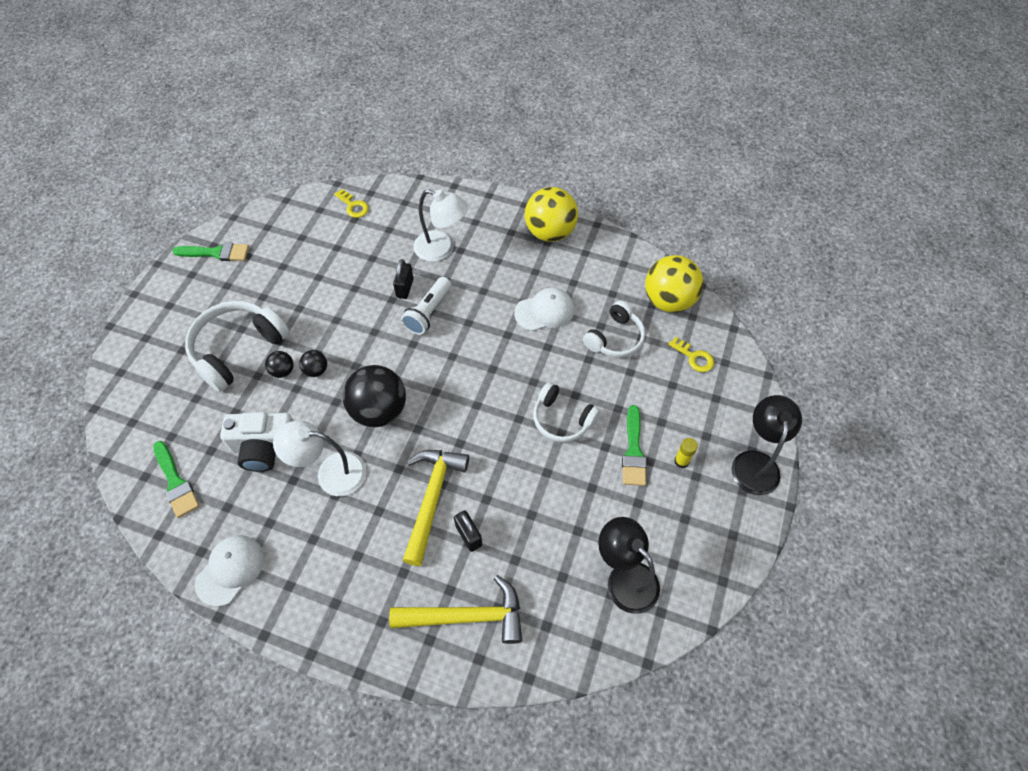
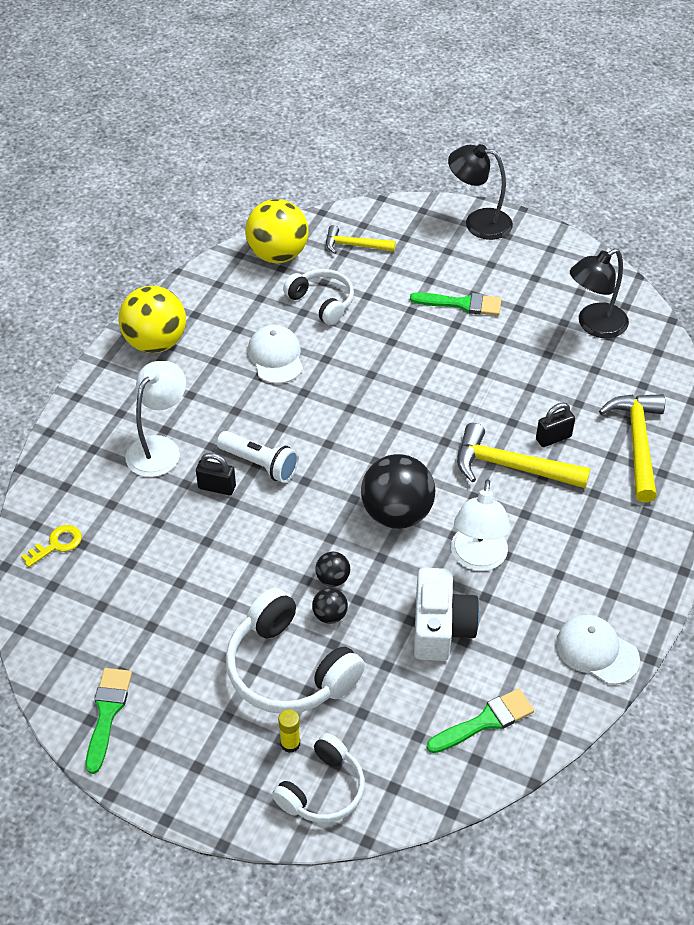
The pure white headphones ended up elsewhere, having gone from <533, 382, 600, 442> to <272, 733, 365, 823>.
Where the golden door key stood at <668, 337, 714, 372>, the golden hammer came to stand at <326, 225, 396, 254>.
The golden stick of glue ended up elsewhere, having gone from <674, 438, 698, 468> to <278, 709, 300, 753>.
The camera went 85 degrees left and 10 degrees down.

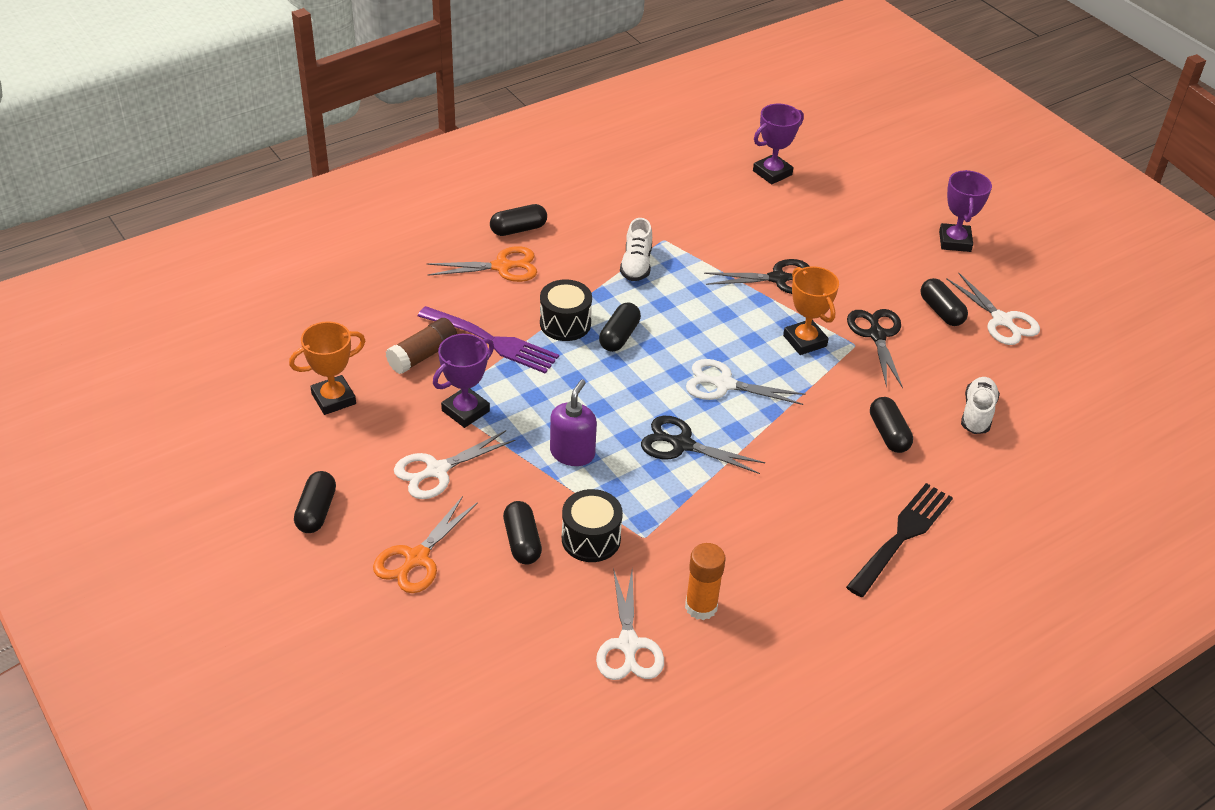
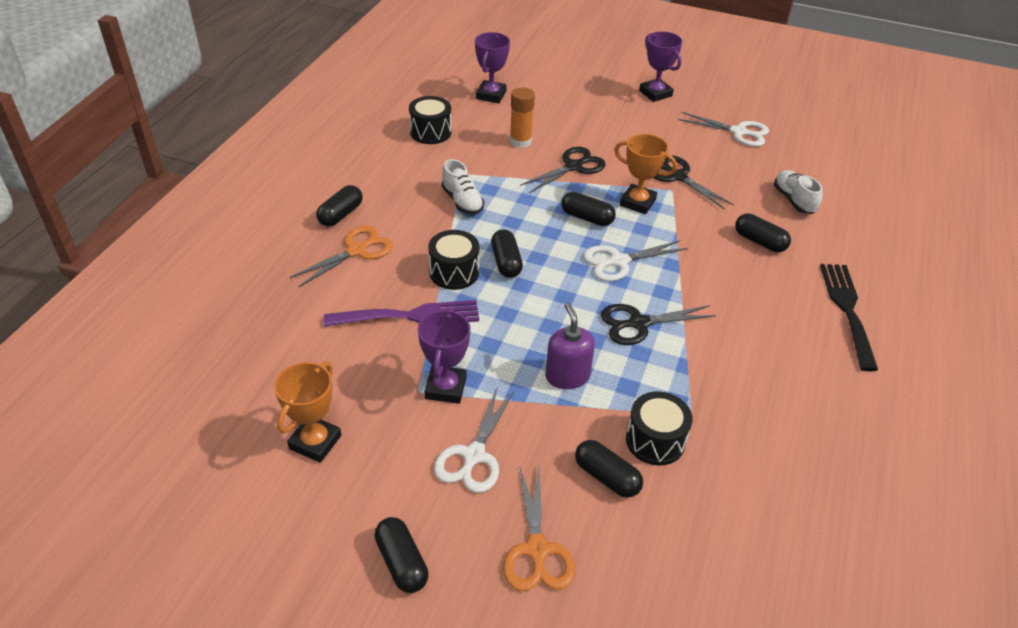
The second view lost the russet stick of glue at <386, 318, 457, 374>.
The second view lost the pure white scissors at <596, 568, 664, 680>.
The orange stick of glue ended up elsewhere, having gone from <685, 543, 725, 620> to <510, 87, 535, 148>.
The ebony pill ended up elsewhere, having gone from <920, 278, 968, 326> to <562, 192, 616, 226>.
The second view gained the ebony toy drum at <409, 96, 452, 144>.
The camera went 35 degrees left and 0 degrees up.

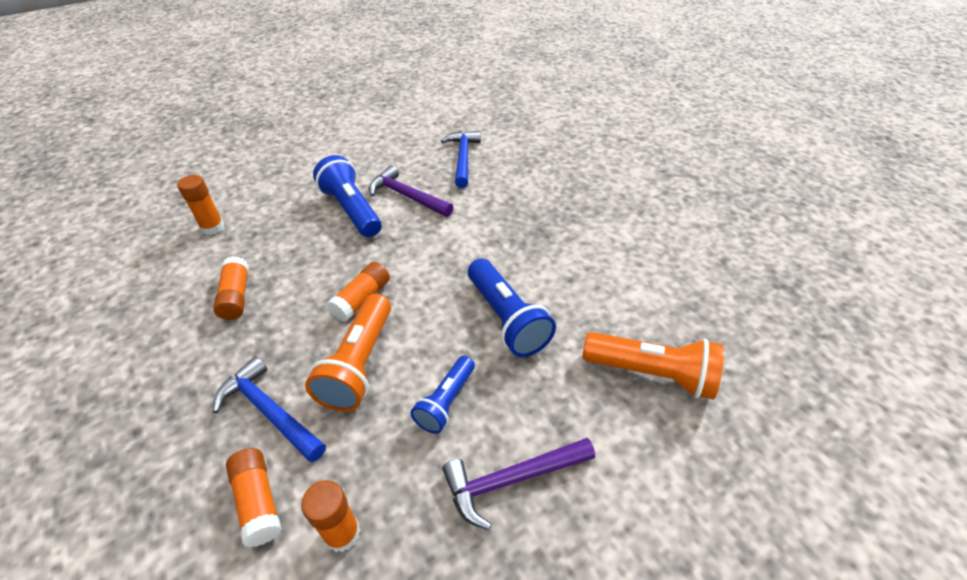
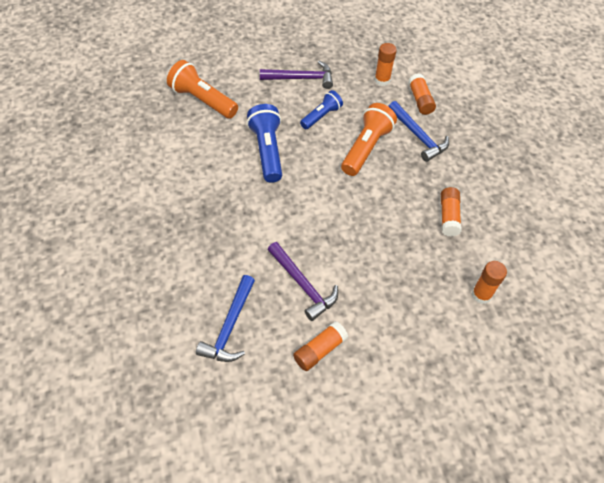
The second view lost the royal blue torch at <313, 155, 382, 237>.
The orange stick of glue ended up elsewhere, having gone from <327, 262, 390, 322> to <293, 321, 348, 371>.
The camera went 165 degrees left and 10 degrees up.

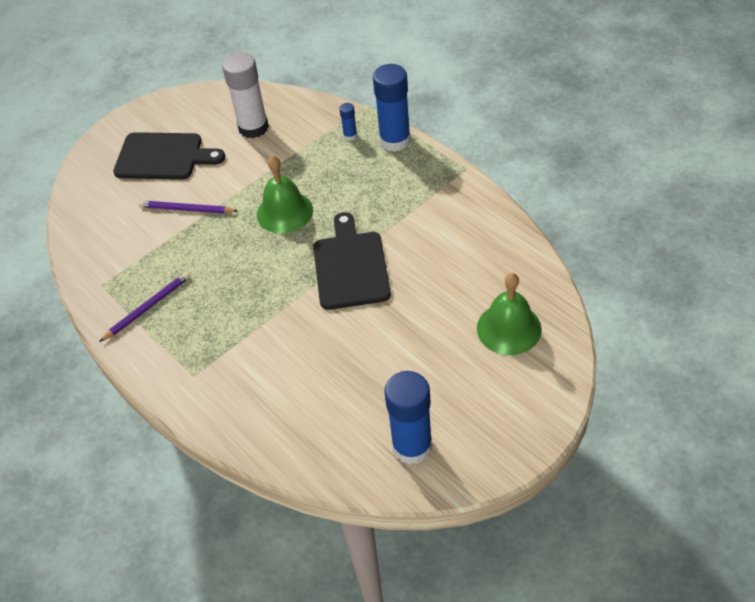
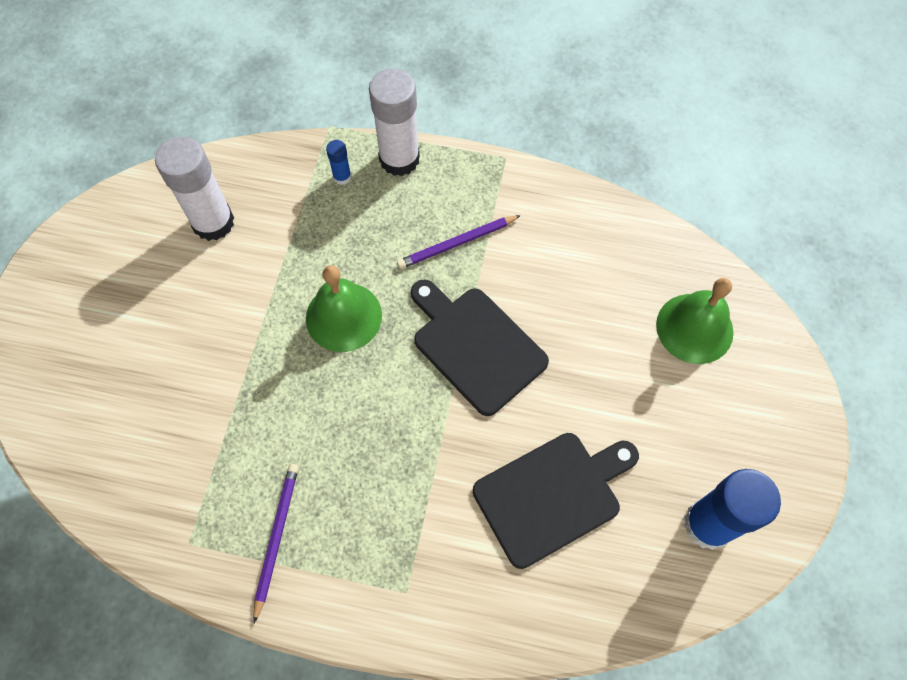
The ebony bread board ended up elsewhere, having gone from <113, 132, 225, 180> to <473, 433, 639, 569>.
The purple lead pencil ended up elsewhere, having gone from <139, 200, 238, 214> to <397, 215, 521, 269>.
What was the royal blue stick of glue at <373, 64, 411, 152> turned into the pure white stick of glue at <369, 68, 420, 176>.
The camera went 40 degrees left and 15 degrees up.

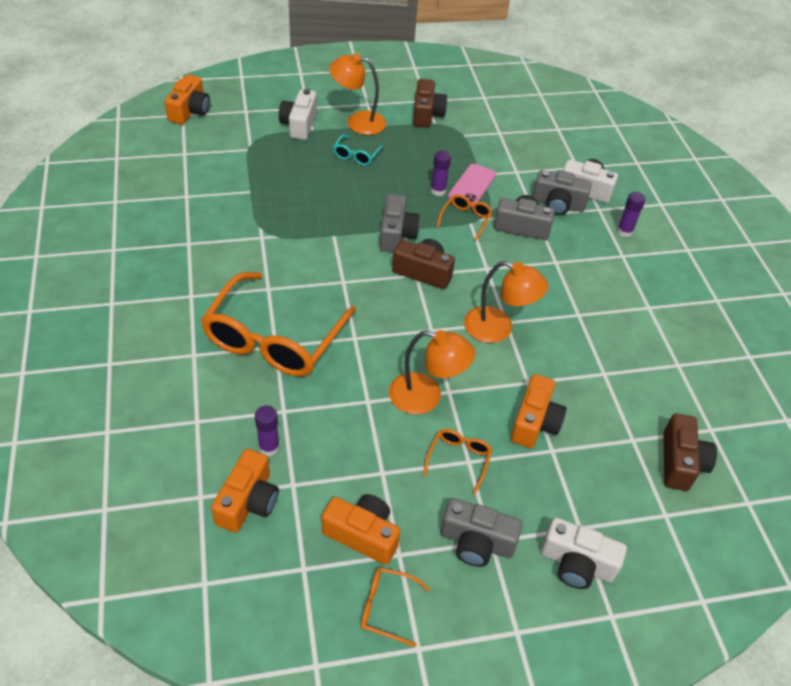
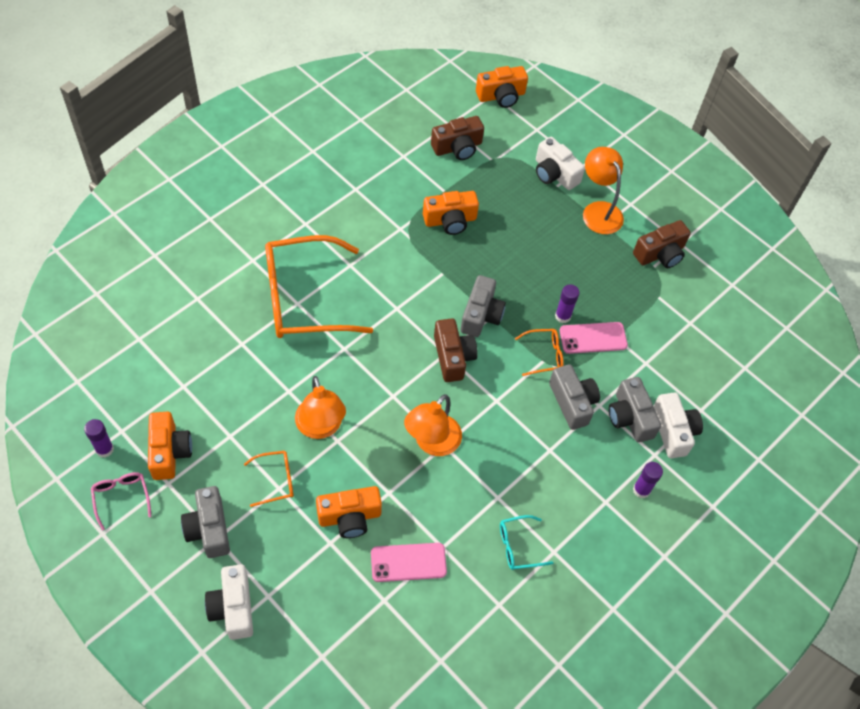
The orange photo camera ended up elsewhere, having gone from <211, 449, 279, 533> to <423, 191, 479, 235>.
The purple stick of glue ended up elsewhere, having gone from <255, 405, 280, 456> to <84, 419, 114, 458>.
The pure white photo camera at <279, 89, 317, 140> ended up facing another way, 105 degrees counterclockwise from before.
The turquoise spectacles ended up elsewhere, having gone from <333, 134, 384, 166> to <500, 515, 553, 570>.
What was the orange spectacles at <361, 568, 430, 647> turned into the pink spectacles at <91, 472, 151, 531>.
The ash-grey photo camera at <380, 194, 420, 253> ended up facing another way, 45 degrees counterclockwise from before.
The orange desk lamp at <464, 261, 548, 343> ended up facing another way, 45 degrees clockwise from before.
The russet photo camera ended up elsewhere, having gone from <663, 413, 717, 491> to <431, 116, 484, 160>.
The second view gained the pink smartphone at <371, 543, 447, 582>.
The camera went 55 degrees right and 10 degrees up.

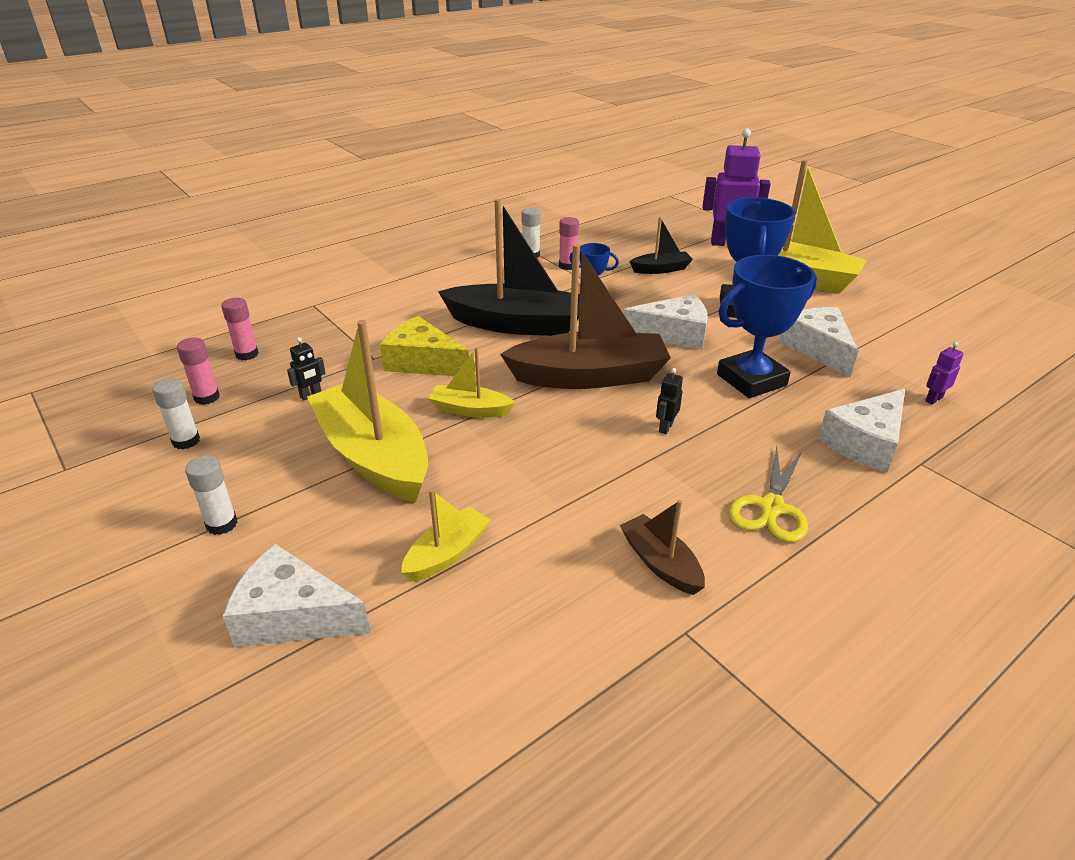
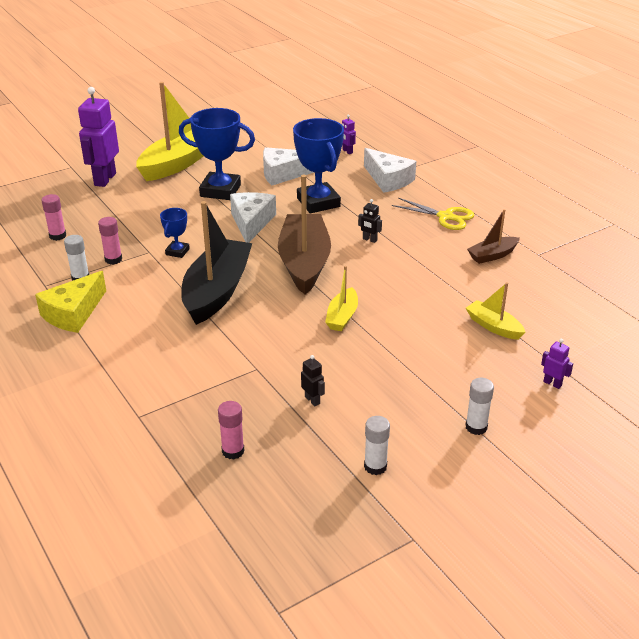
The pink stick of glue ended up elsewhere, having gone from <177, 337, 220, 405> to <41, 194, 66, 241>.
Where the pure white cheese wedge stood at <223, 544, 371, 647>, the purple robot came to stand at <541, 339, 573, 389>.
The second view lost the golden toy boat at <307, 320, 428, 502>.
The golden cheese wedge ended up elsewhere, having gone from <380, 316, 469, 376> to <35, 271, 106, 333>.
The second view lost the ebony toy boat at <629, 217, 693, 274>.
The camera went 85 degrees left and 0 degrees up.

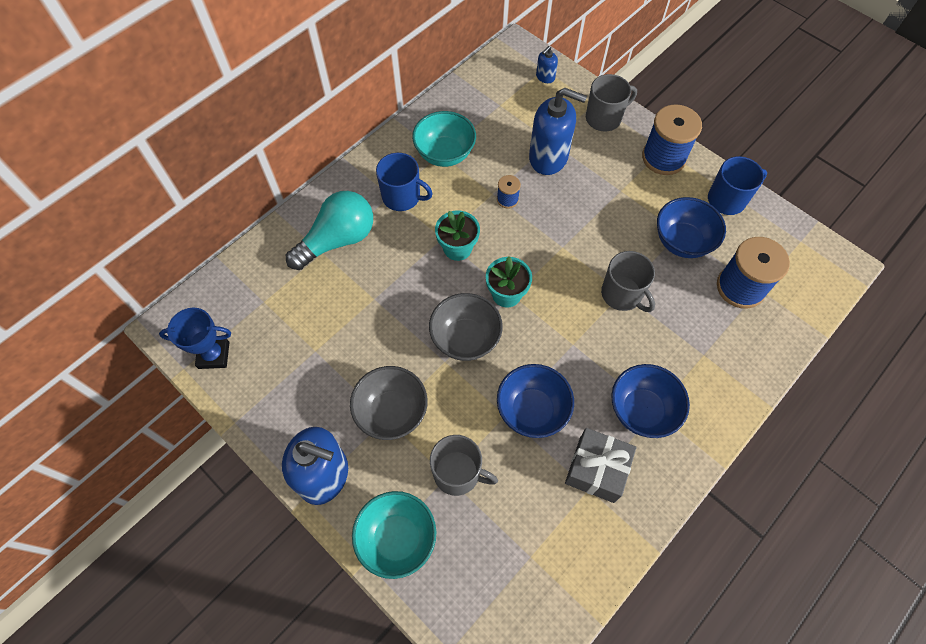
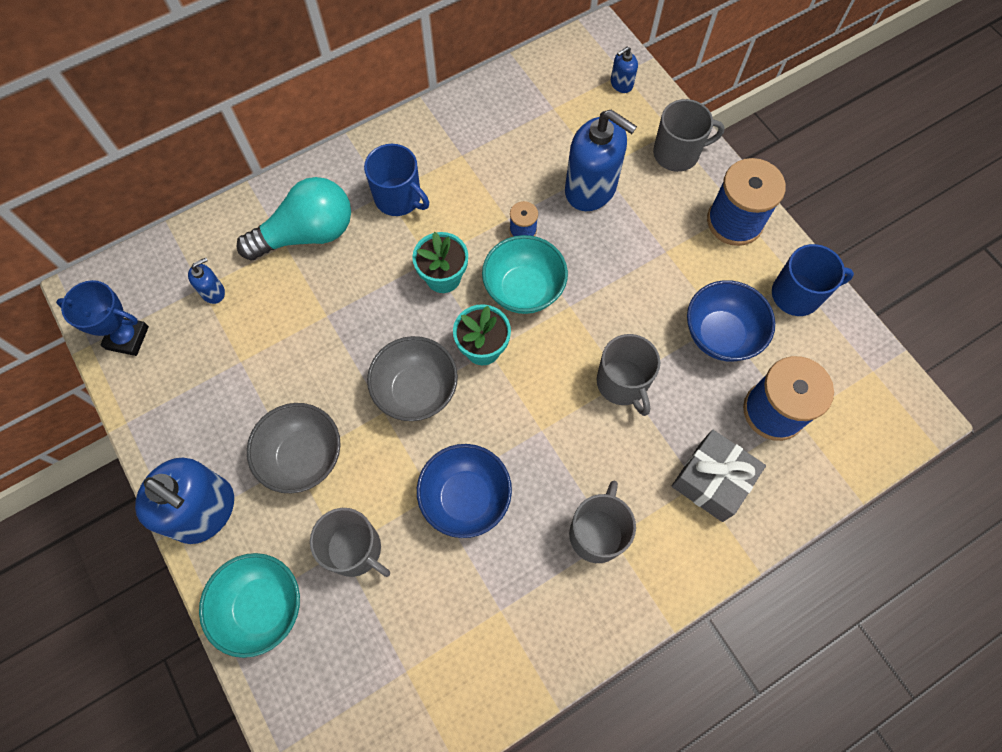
The turquoise deep dish ended up elsewhere, having gone from <412, 111, 476, 167> to <482, 235, 568, 314>.
The ash-grey gift ended up elsewhere, having gone from <565, 428, 636, 503> to <672, 430, 766, 522>.
Where the royal blue deep dish stood at <611, 364, 690, 438>, the ash-grey mug came to stand at <569, 481, 636, 563>.
The second view gained the royal blue soap dispenser at <188, 258, 225, 304>.
The camera went 15 degrees right and 5 degrees up.

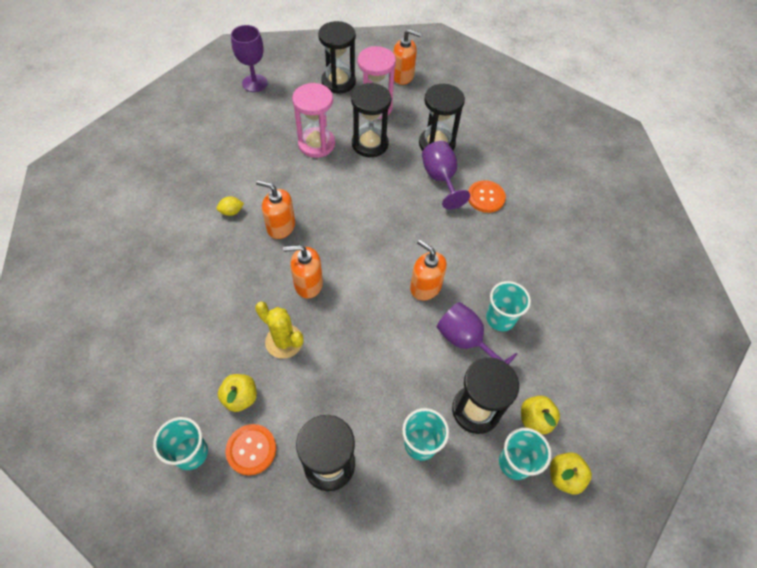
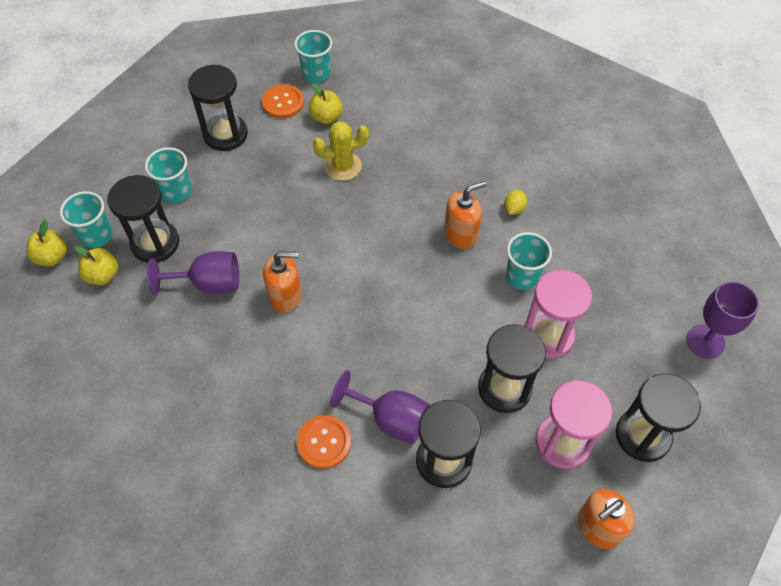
The second view lost the orange soap dispenser at <283, 245, 323, 299>.
The turquoise tumbler ended up elsewhere, having gone from <486, 281, 531, 331> to <506, 232, 552, 290>.
The camera went 135 degrees right and 0 degrees up.

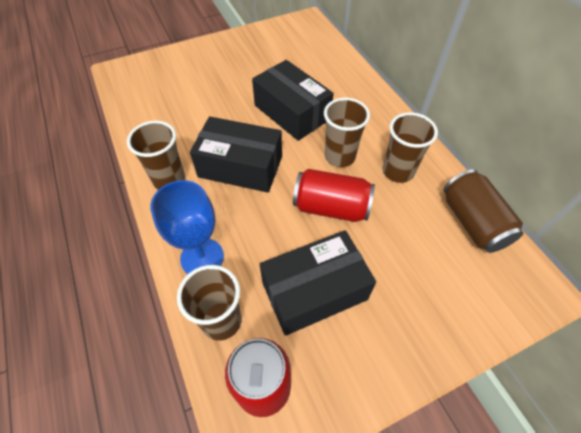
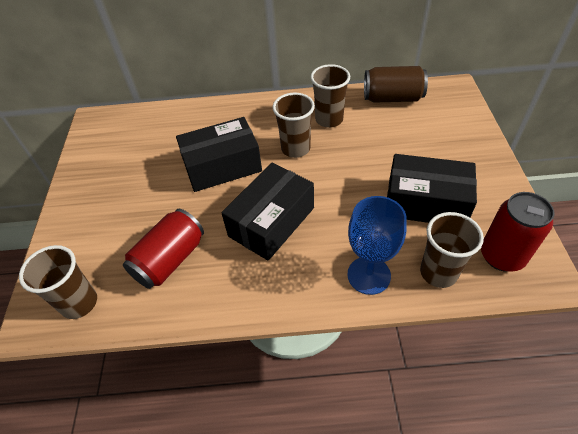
The russet tumbler ended up elsewhere, having gone from <127, 121, 185, 190> to <19, 245, 97, 319>.
The ebony package at <260, 230, 376, 336> ended up facing another way, 75 degrees counterclockwise from before.
The crimson soda can ended up elsewhere, having gone from <293, 169, 375, 222> to <123, 209, 204, 289>.
The camera went 65 degrees left and 5 degrees down.

